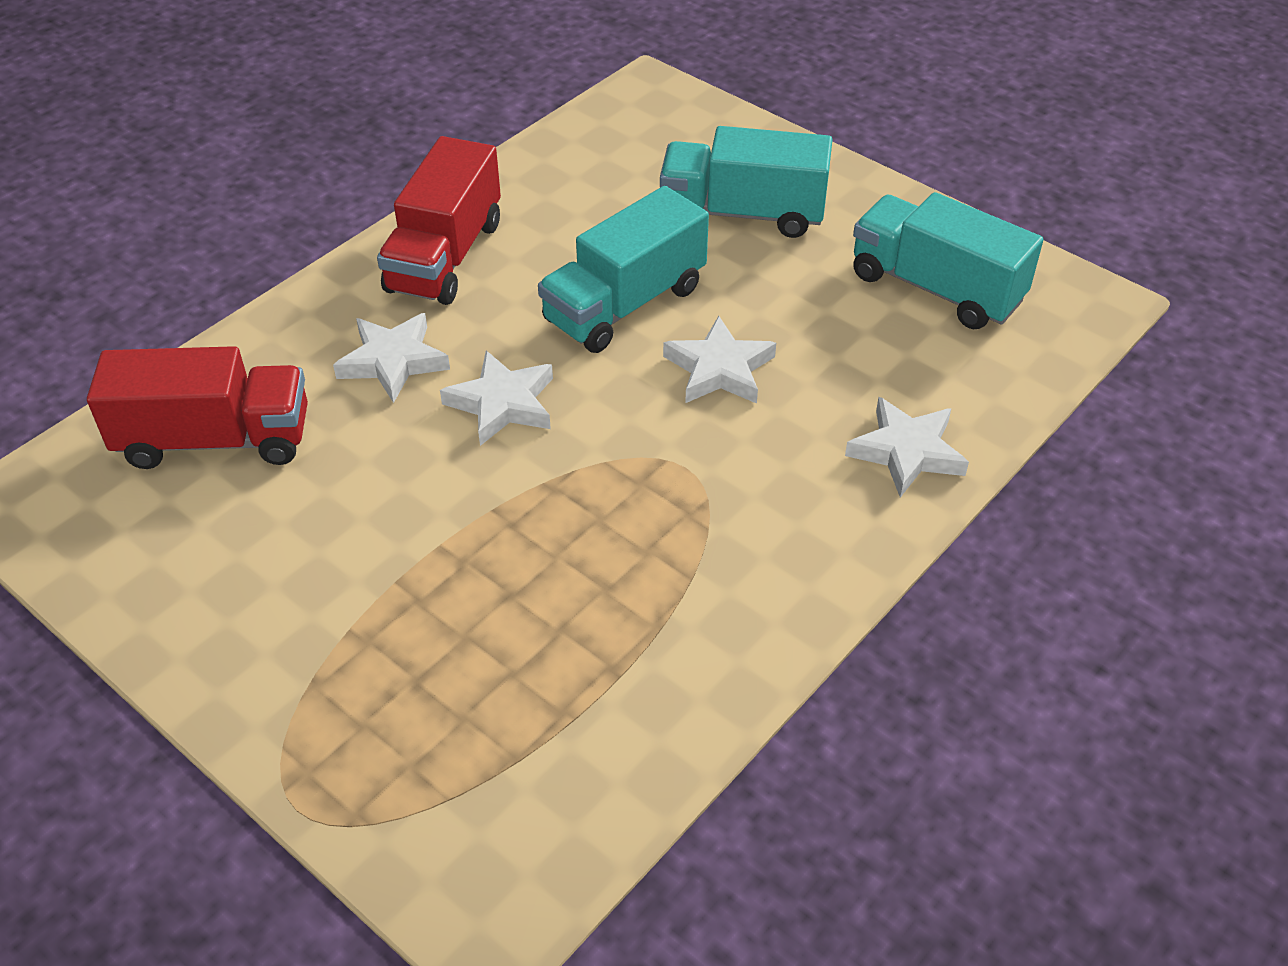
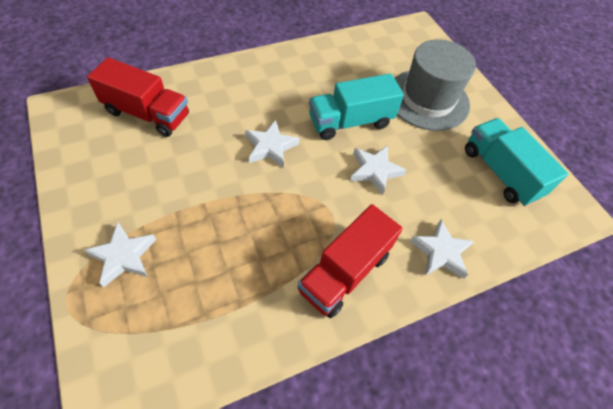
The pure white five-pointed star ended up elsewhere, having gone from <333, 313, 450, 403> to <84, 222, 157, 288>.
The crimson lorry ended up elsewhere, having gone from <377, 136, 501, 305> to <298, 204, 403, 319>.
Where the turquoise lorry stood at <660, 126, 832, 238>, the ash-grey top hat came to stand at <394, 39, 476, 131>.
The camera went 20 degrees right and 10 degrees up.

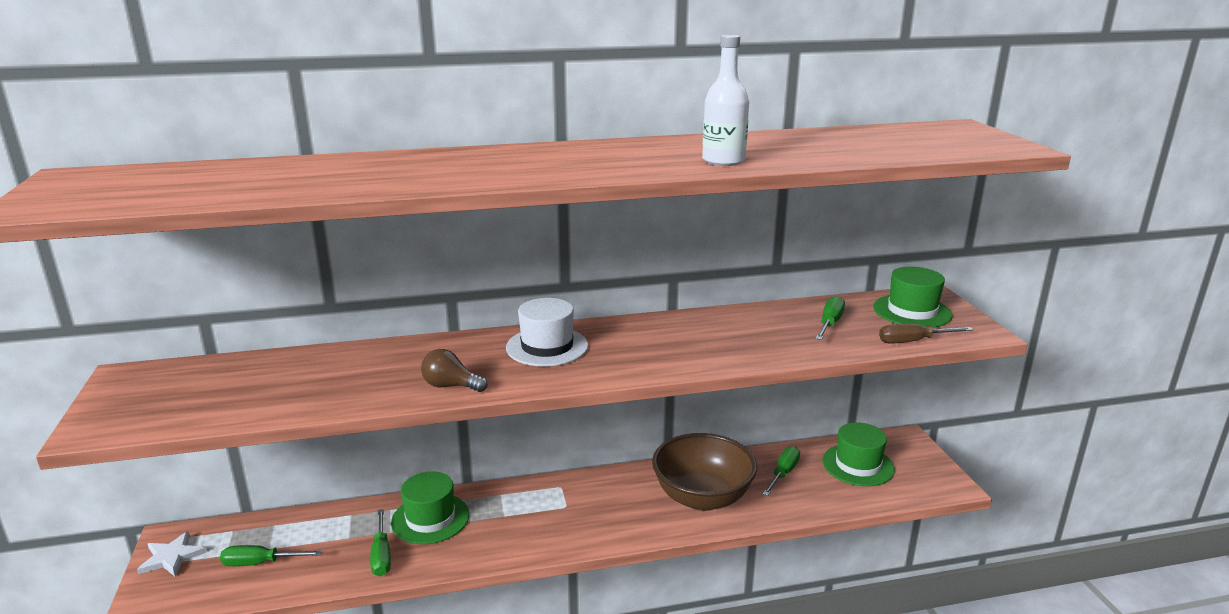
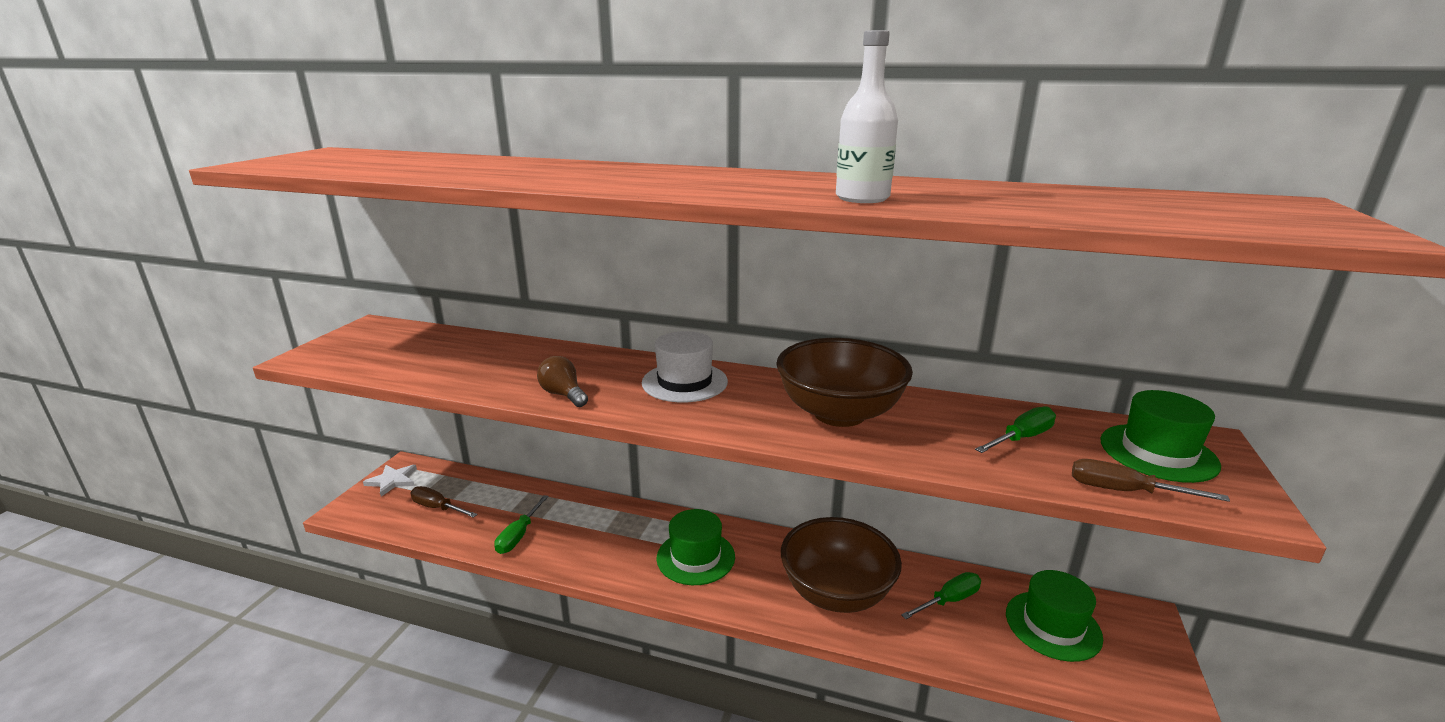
What was the leaf-green hand screwdriver at <220, 545, 322, 566> turned into the russet hand screwdriver at <410, 486, 478, 518>.
The leaf-green top hat ended up elsewhere, having gone from <391, 472, 469, 544> to <656, 509, 735, 585>.
The second view gained the russet deep dish at <776, 338, 913, 427>.
The camera went 30 degrees right and 0 degrees up.

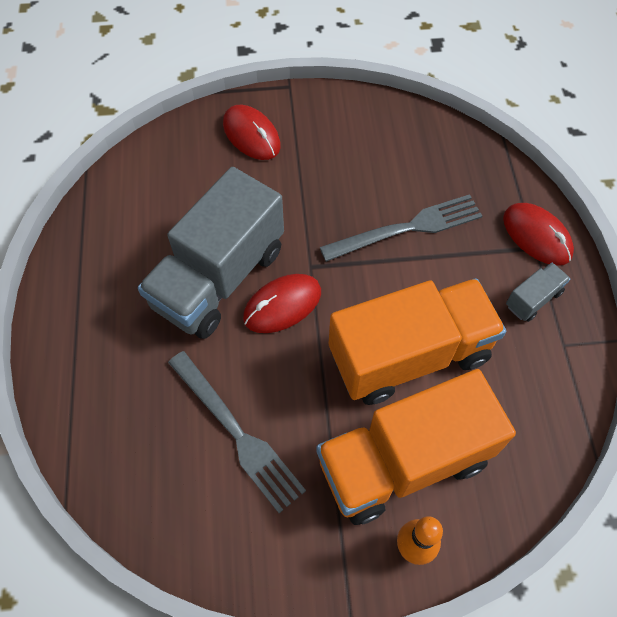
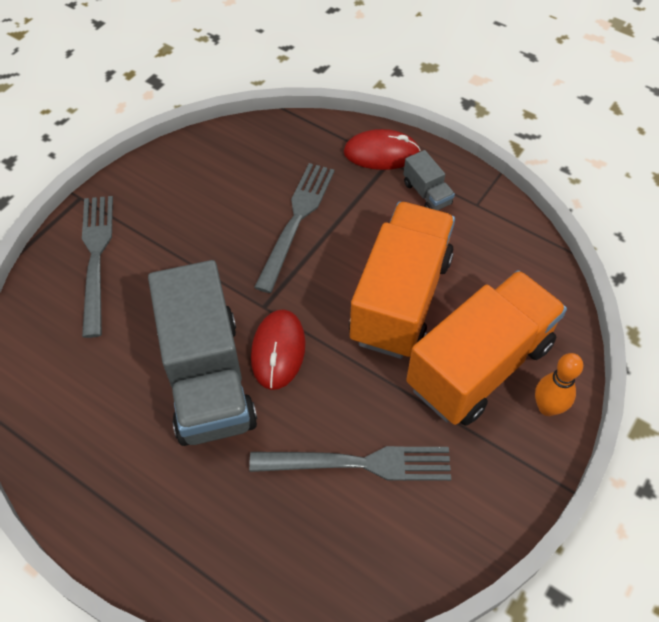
Where the crimson PC mouse stood at <223, 105, 281, 160>, the ash-grey fork came to stand at <82, 196, 113, 338>.
The orange lorry at <316, 369, 516, 525> ended up facing another way, 150 degrees counterclockwise from before.
The ash-grey lorry at <506, 263, 571, 322> ended up facing another way, 150 degrees clockwise from before.
The camera went 50 degrees left and 5 degrees down.

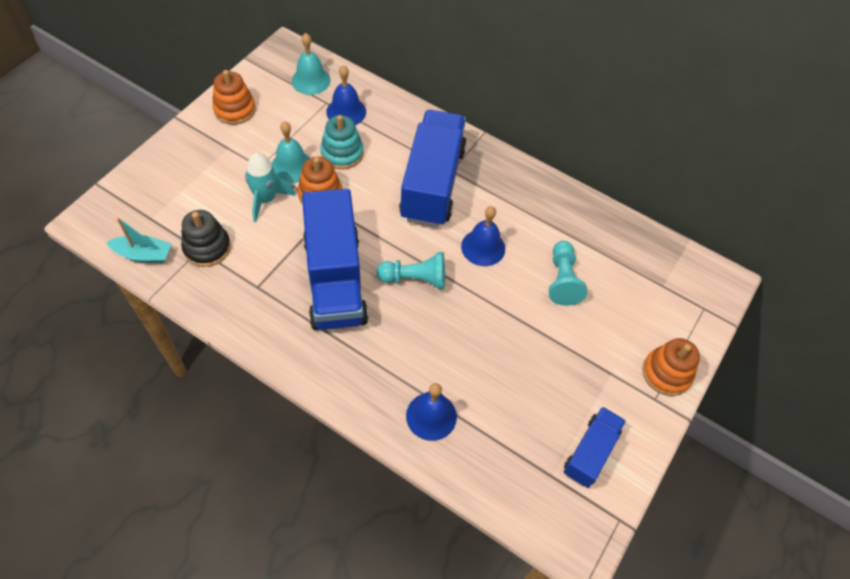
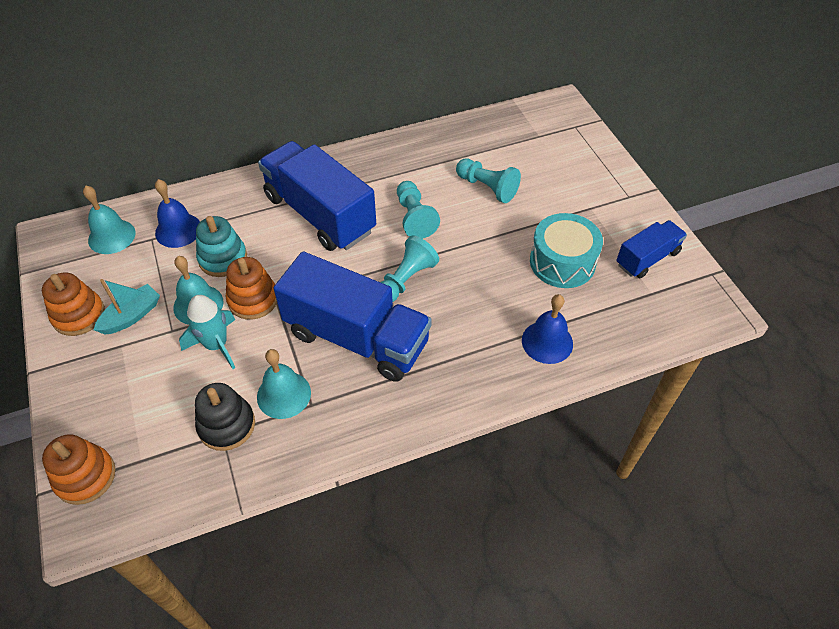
The turquoise toy boat ended up elsewhere, having gone from <106, 217, 171, 263> to <94, 279, 160, 335>.
Where the royal blue hand bell stood at <461, 206, 505, 266>, the turquoise chess pawn came to stand at <397, 181, 440, 239>.
The royal blue lorry at <564, 407, 626, 488> ended up facing another way, 75 degrees clockwise from before.
The orange ring stacker ended up elsewhere, having gone from <642, 338, 700, 396> to <42, 434, 116, 505>.
The second view gained the turquoise hand bell at <257, 349, 311, 419>.
The second view gained the turquoise toy drum at <530, 213, 603, 288>.
The camera went 50 degrees left and 5 degrees down.

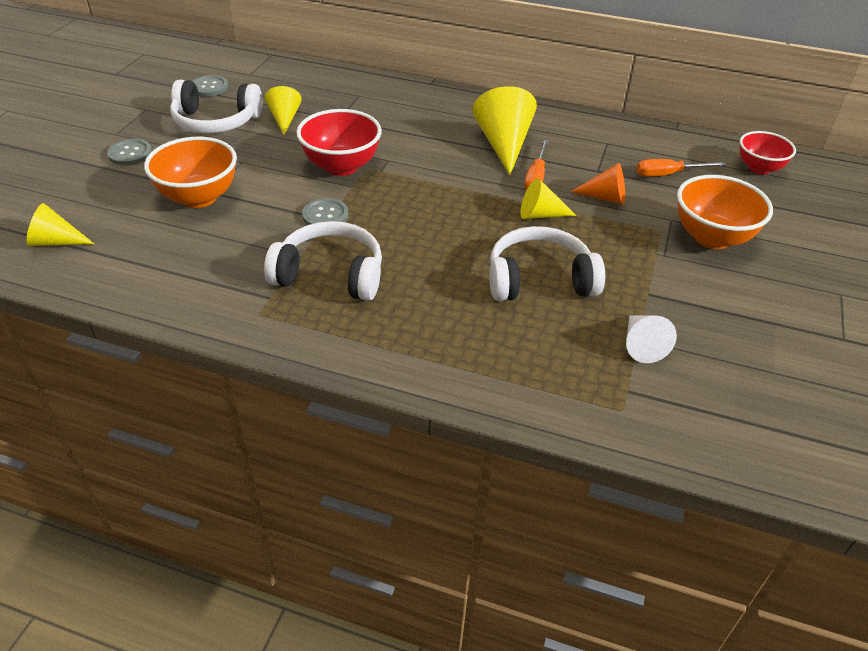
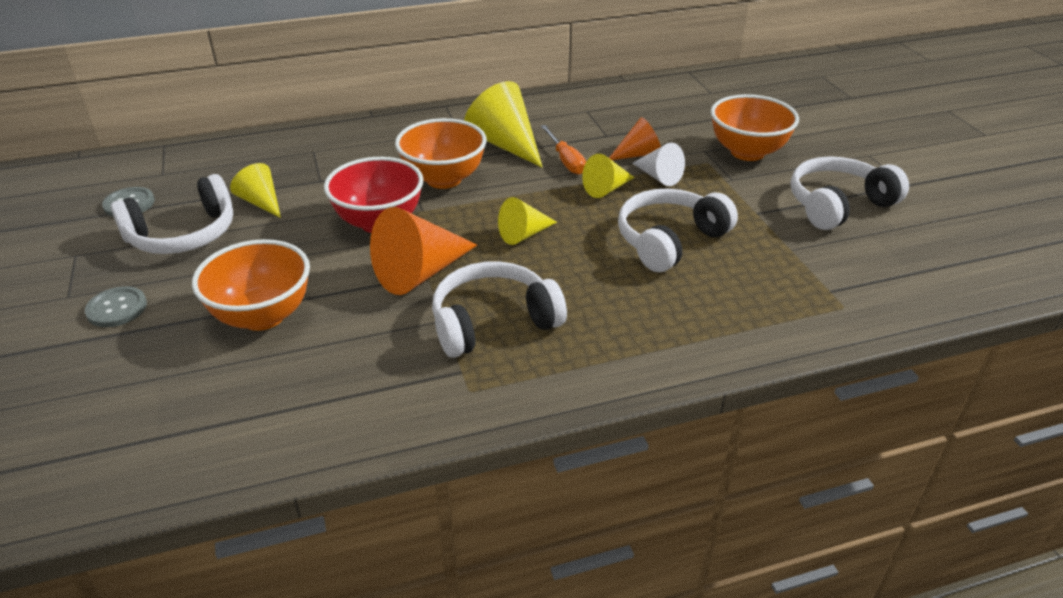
The golden solid cone ended up elsewhere, having gone from <27, 203, 94, 246> to <498, 197, 557, 245>.
Where the ash-grey sewing button stood at <302, 198, 349, 225>, the orange solid cone came to stand at <370, 207, 478, 295>.
The pure white solid cone ended up elsewhere, having gone from <626, 315, 677, 363> to <632, 143, 685, 186>.
The second view lost the orange hand screwdriver at <636, 159, 726, 177>.
The second view lost the crimson deep dish at <740, 131, 796, 175>.
The second view gained the orange deep dish at <395, 118, 487, 189>.
The second view gained the pure white headphones at <790, 156, 909, 230>.
The camera went 35 degrees left and 5 degrees down.

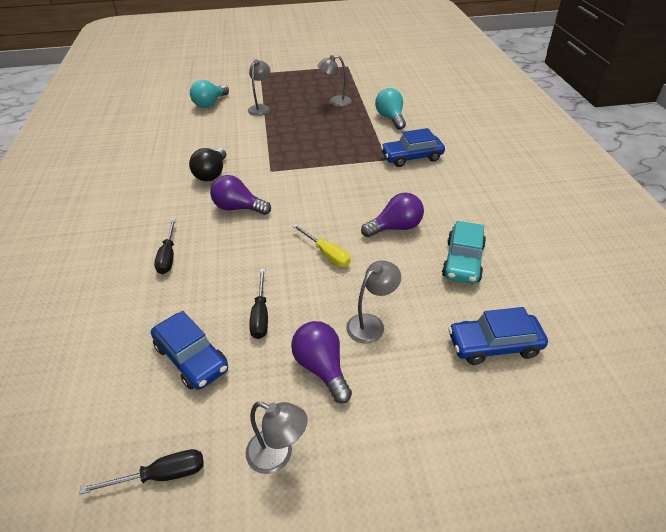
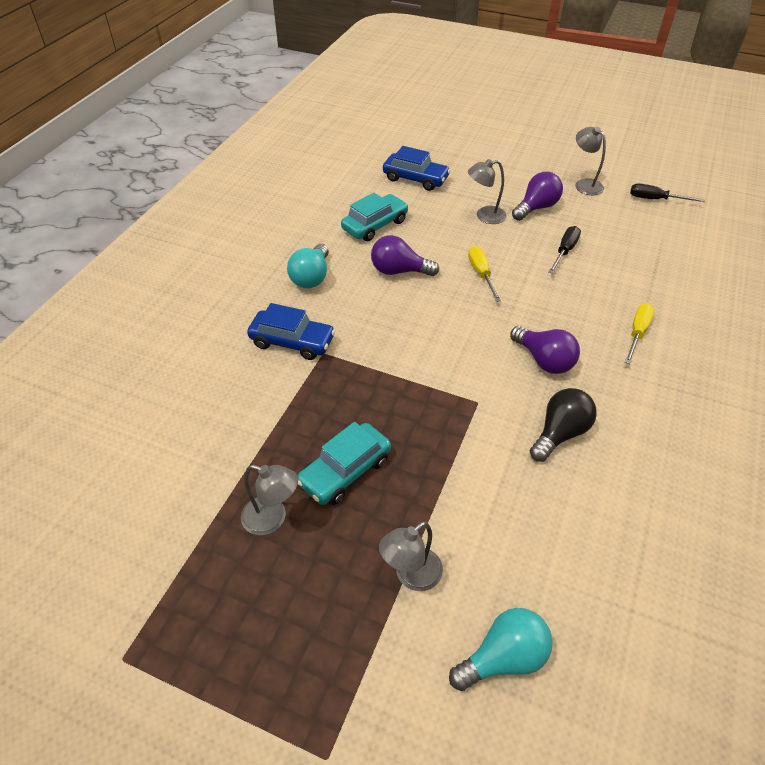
The second view lost the royal blue automobile at <151, 311, 228, 390>.
What was the ebony hand screwdriver at <154, 218, 176, 274> turned into the golden hand screwdriver at <625, 304, 654, 364>.
The purple light bulb at <291, 321, 352, 403> ended up facing another way, 135 degrees counterclockwise from before.
The turquoise light bulb ended up elsewhere, having gone from <375, 88, 406, 130> to <287, 244, 329, 289>.
The second view gained the turquoise automobile at <297, 422, 391, 505>.
The camera went 150 degrees left and 5 degrees up.

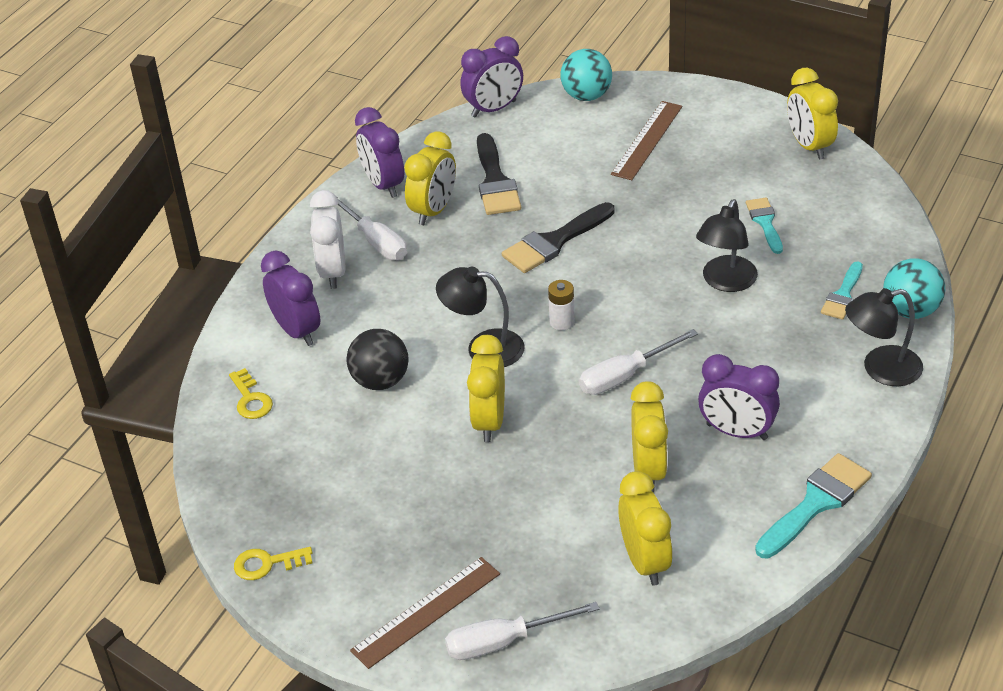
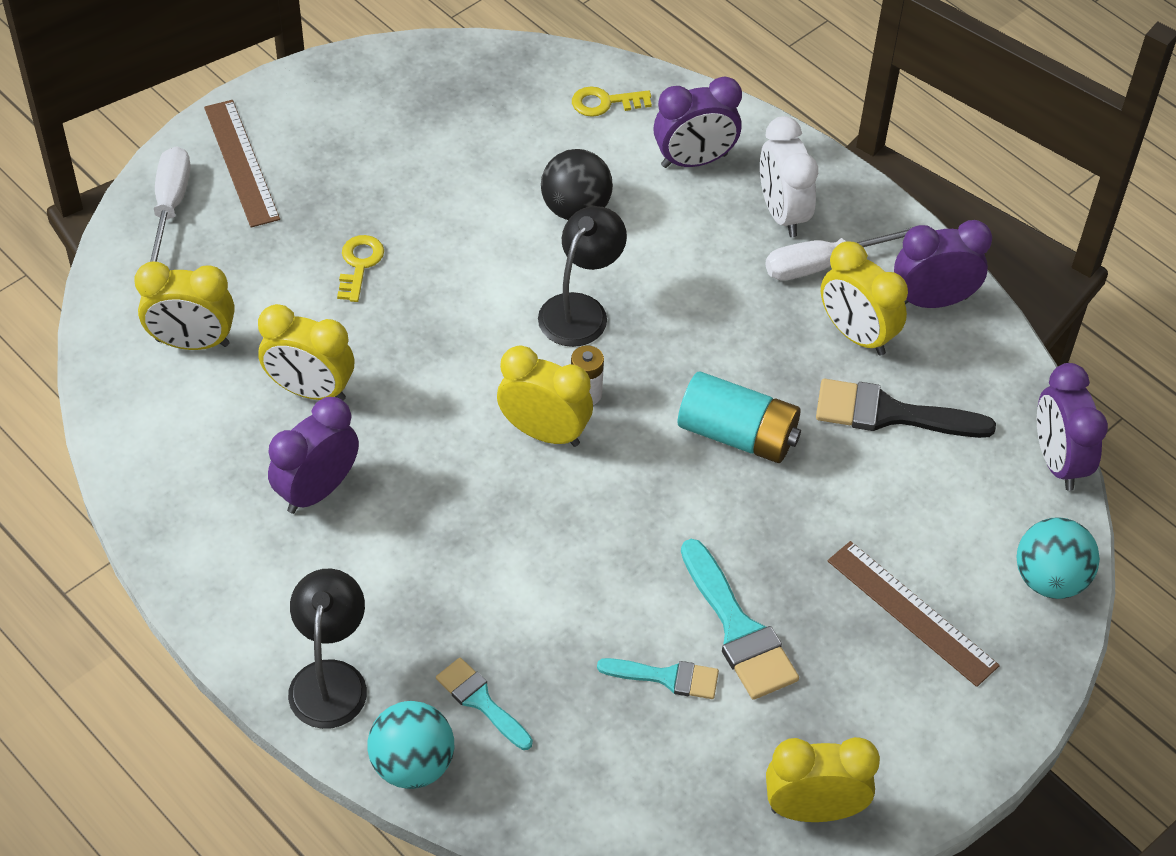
The golden door key ended up elsewhere, having gone from <234, 547, 312, 580> to <337, 235, 384, 302>.
The pure white clock at <310, 190, 345, 289> ended up facing another way, 120 degrees counterclockwise from before.
The golden clock ended up elsewhere, having gone from <467, 335, 505, 442> to <497, 345, 593, 447>.
Where the ebony paint brush stood at <502, 202, 615, 273>, the turquoise AA battery came to stand at <678, 371, 801, 463>.
The second view lost the pure white hand screwdriver at <579, 329, 698, 395>.
The second view lost the ebony desk lamp at <696, 199, 758, 292>.
The turquoise paint brush ended up elsewhere, having gone from <755, 453, 872, 559> to <681, 539, 799, 700>.
The camera went 105 degrees right and 10 degrees up.

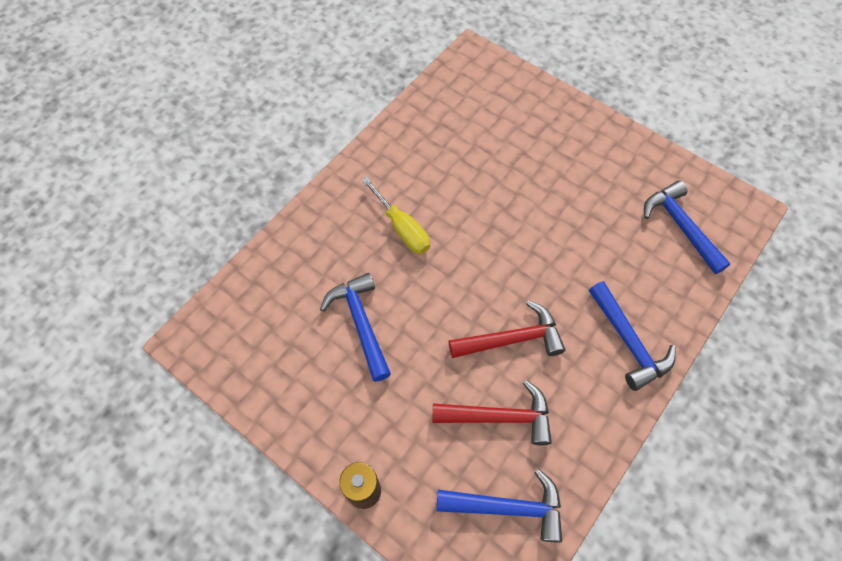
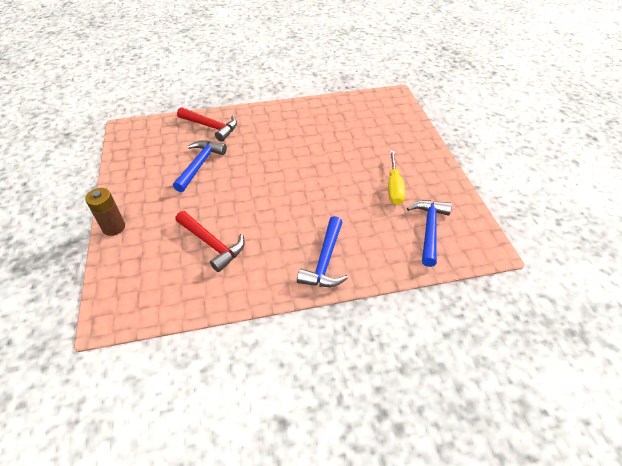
The golden hand screwdriver ended up elsewhere, having gone from <362, 177, 430, 254> to <388, 151, 405, 205>.
The second view lost the royal blue hammer at <436, 469, 562, 543>.
The crimson hammer ended up elsewhere, having gone from <449, 300, 565, 358> to <177, 107, 237, 142>.
The camera went 40 degrees right and 15 degrees down.

